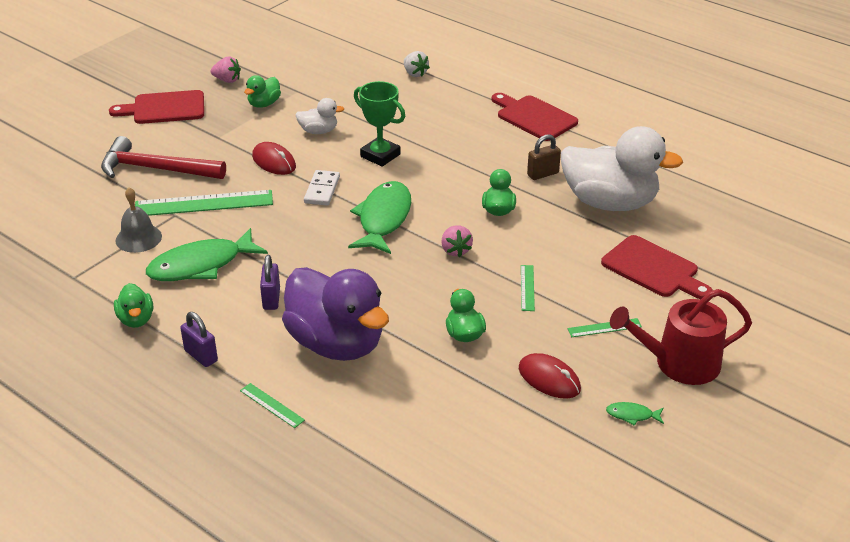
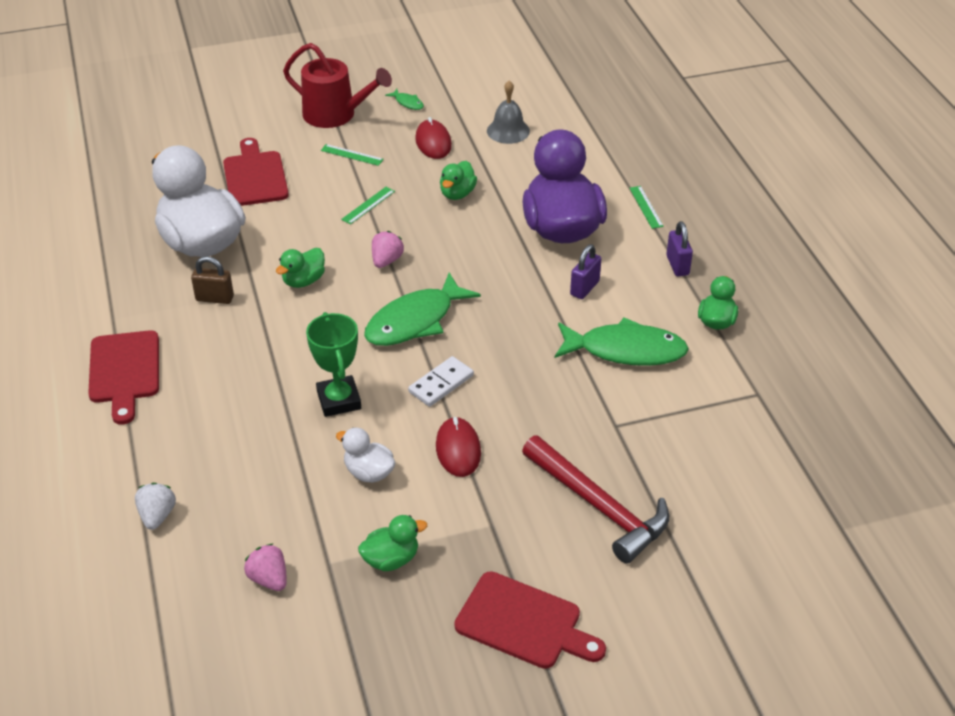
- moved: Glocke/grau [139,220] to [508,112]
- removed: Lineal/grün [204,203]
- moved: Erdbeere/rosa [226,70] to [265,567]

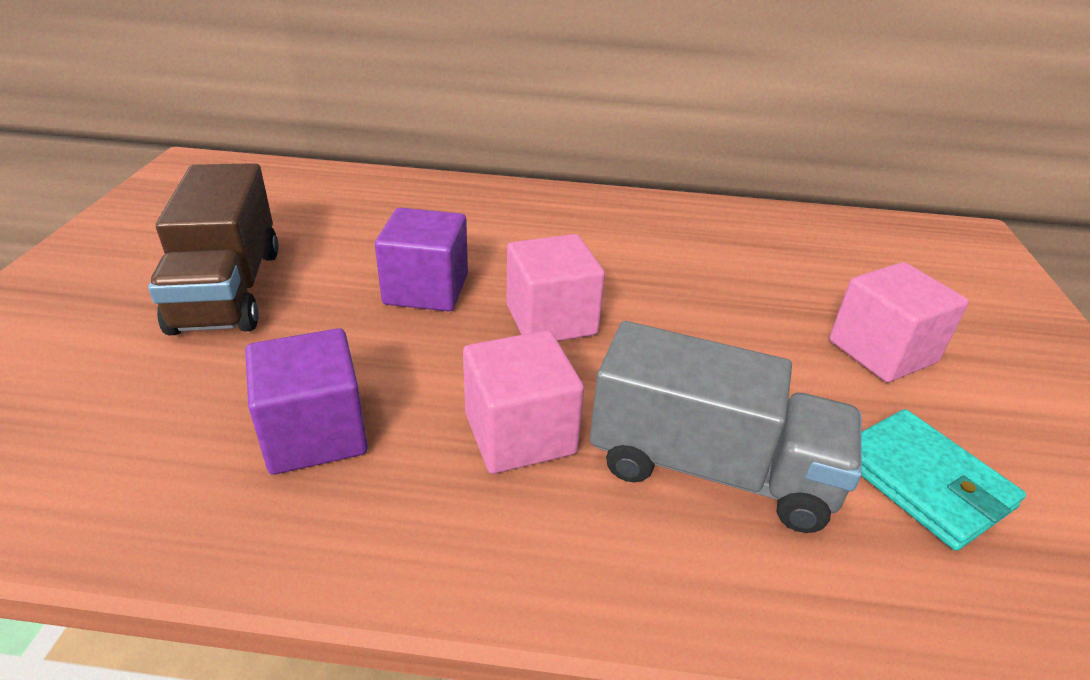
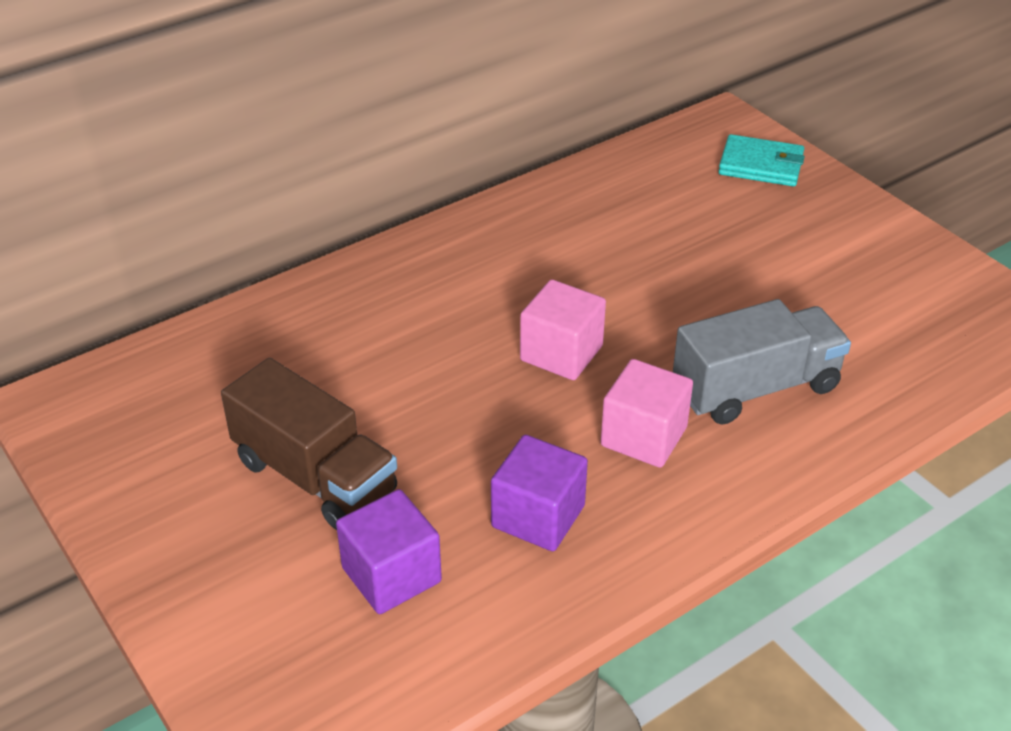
- moved: Kubus/lila [421,259] to [389,551]
- removed: Kubus/rosa [898,322]
- moved: Geldbörse/türkis [943,480] to [761,160]

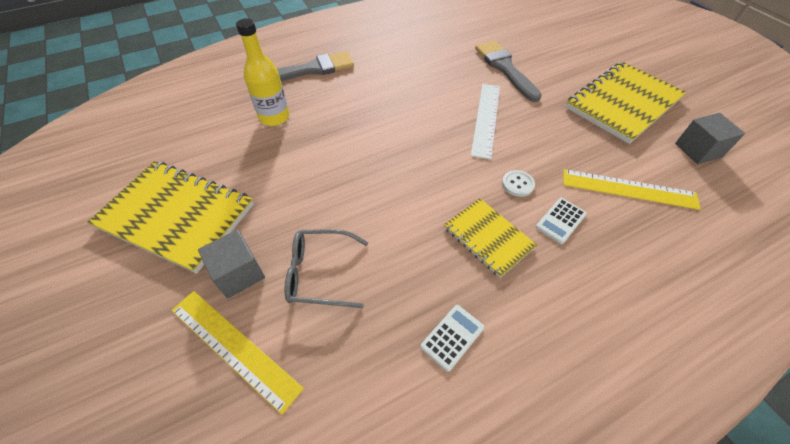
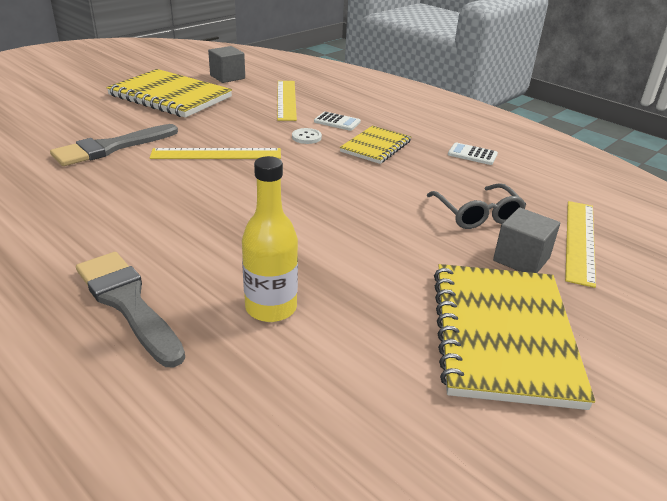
- recoloured: Lineal/weiß [485,122] to Lineal/gelb [215,153]

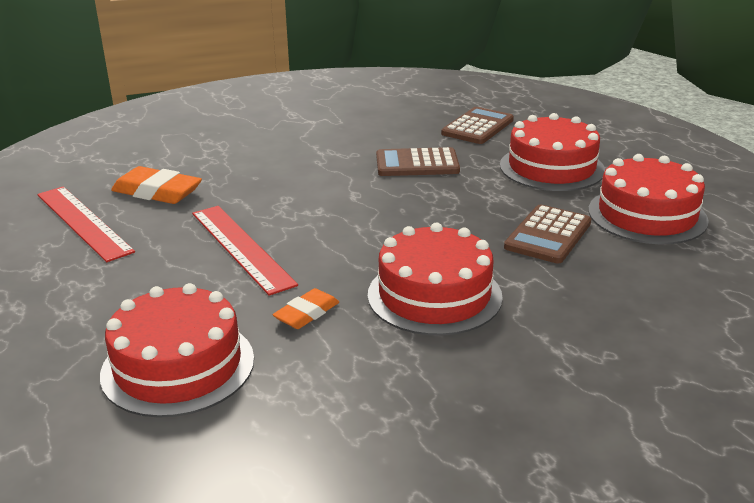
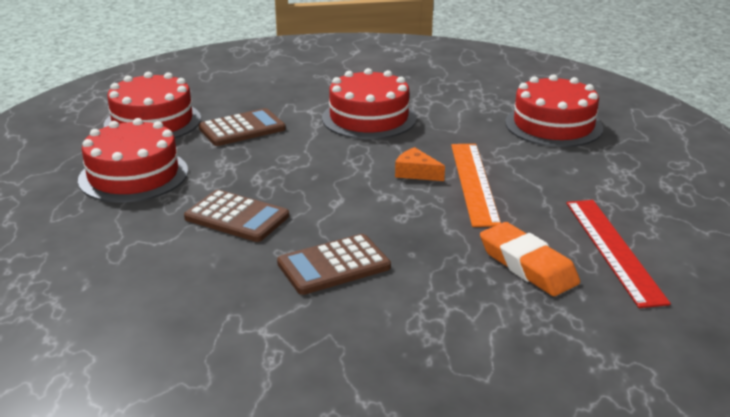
- recoloured: Lineal/rot [245,251] to Lineal/orange [476,185]
- removed: Radiergummi/orange [306,308]
- moved: Taschenrechner/braun [477,125] to [334,264]
- added: Käse/orange [420,164]

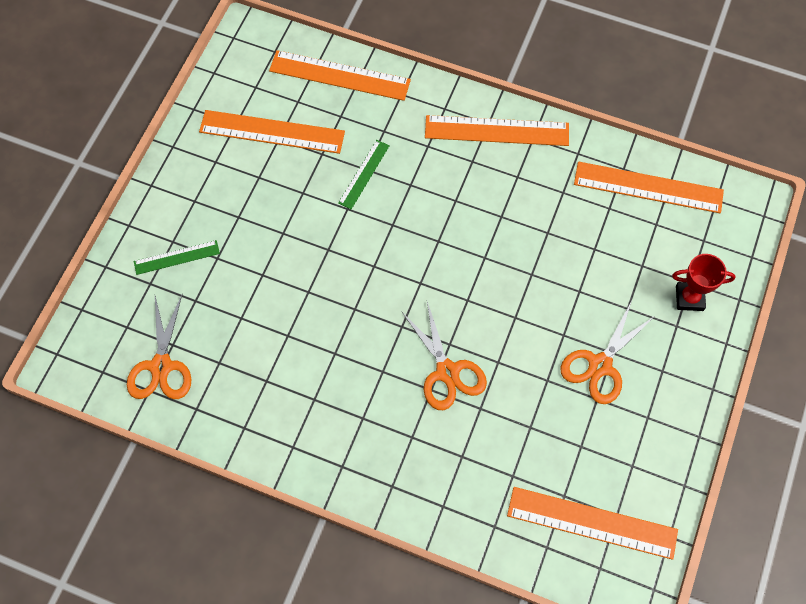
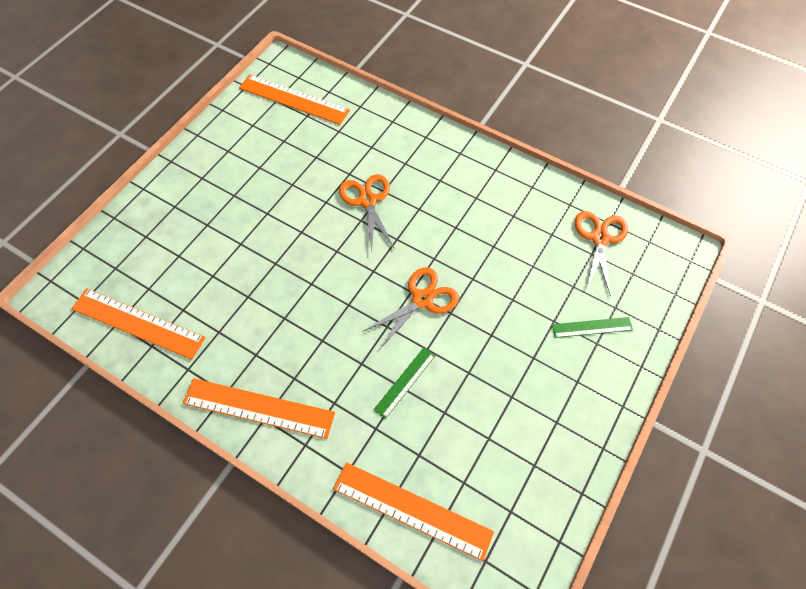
- removed: Lineal/orange [272,132]
- moved: Schere/orange [607,353] to [410,308]
- removed: Pokal/rot [704,282]

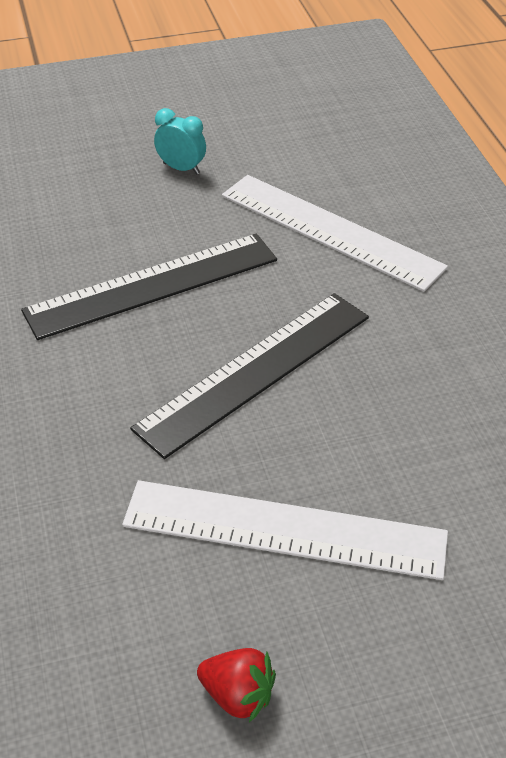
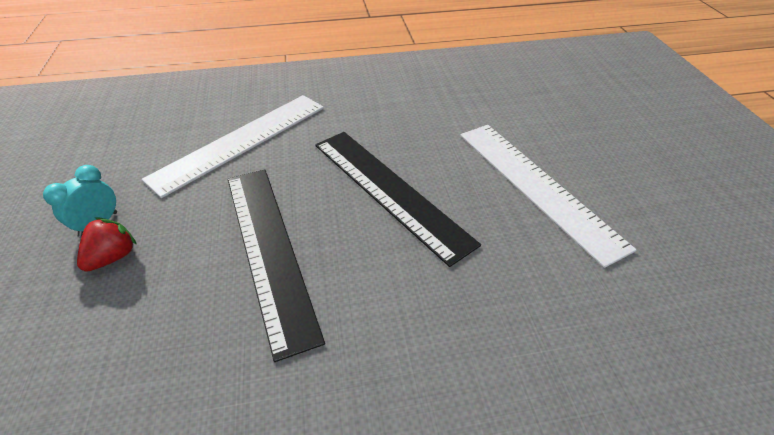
- turned: Lineal/weiß [285,530] = [548,196] 45 degrees counterclockwise
- moved: Erdbeere/rot [236,685] to [107,245]

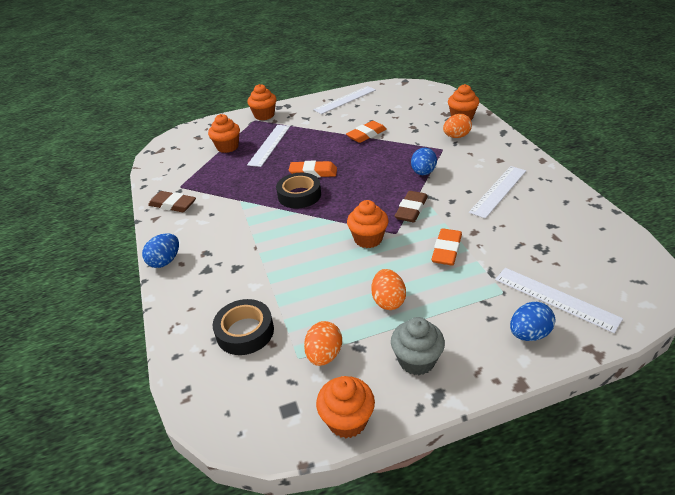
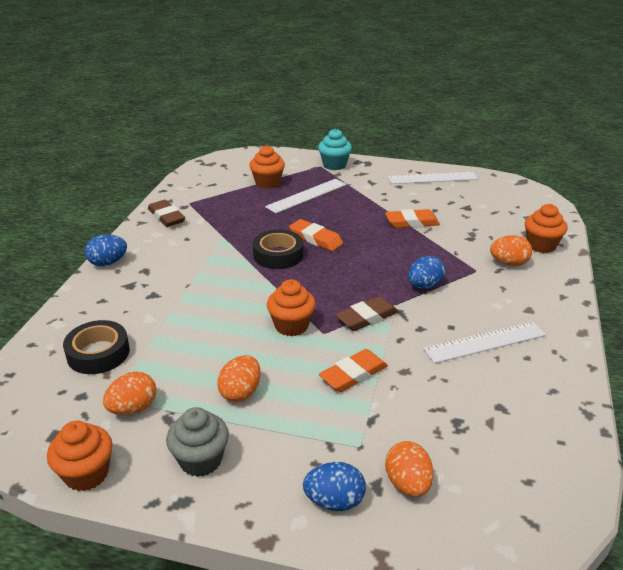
- recoloured: Muffin/orange [261,102] to Muffin/türkis [335,149]
- replaced: Lineal/weiß [559,300] to Ei/orange [409,469]

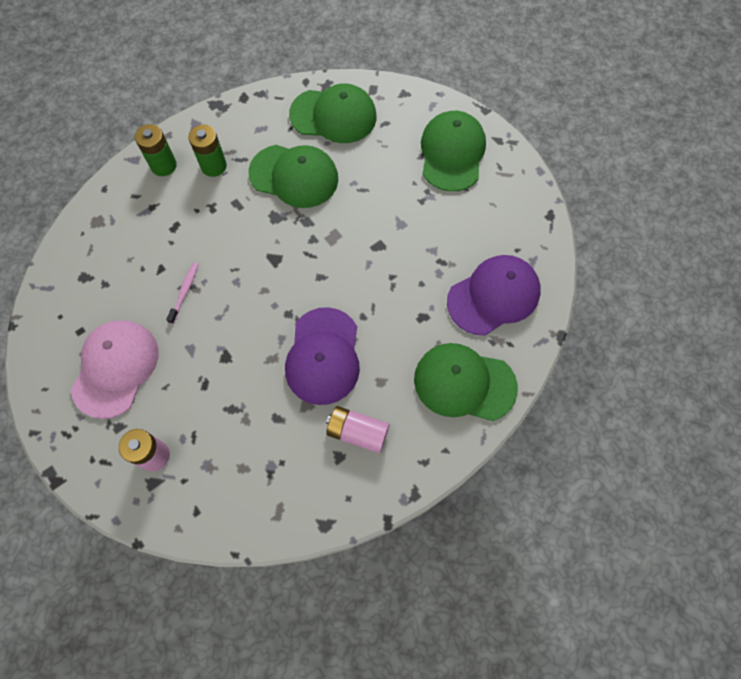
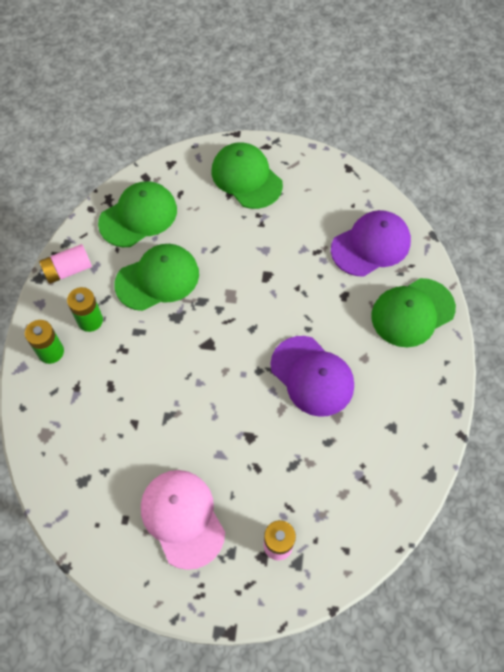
- removed: Zahnbürste/rosa [182,293]
- moved: Batterie/rosa [357,429] to [65,264]
- turned: Kappe/lila [494,295] = [371,243] 45 degrees clockwise

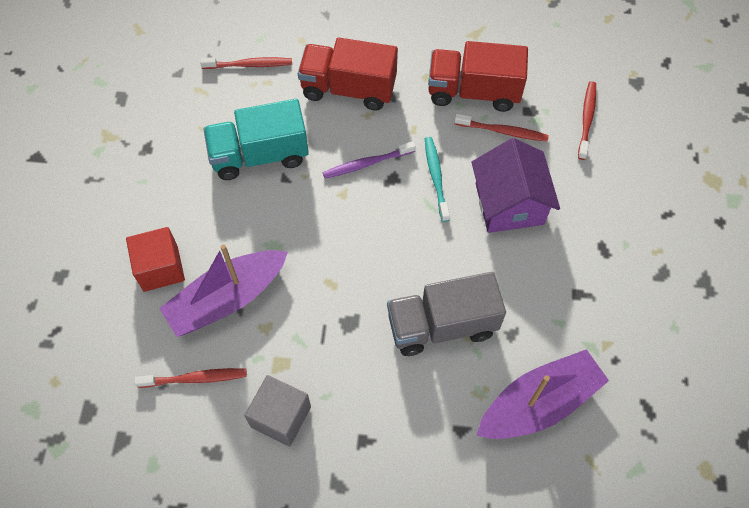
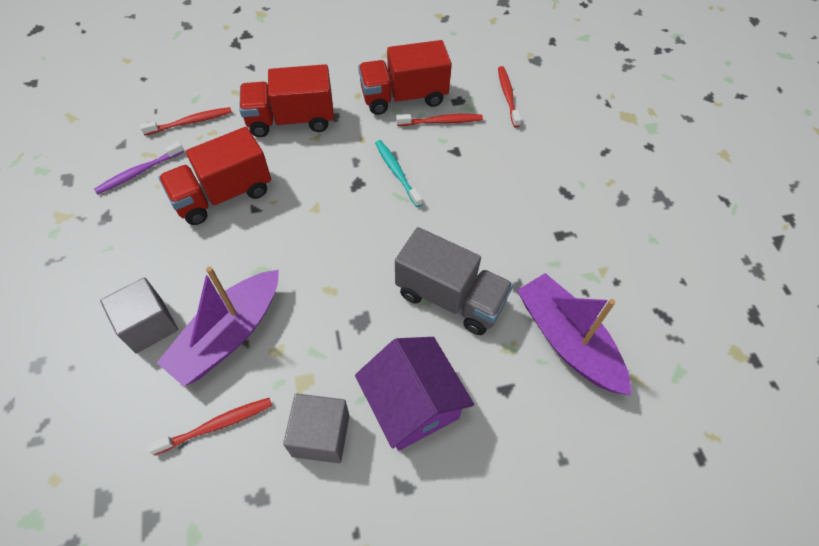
- recoloured: Kubus/rot [155,259] to Kubus/grau [139,315]
- recoloured: Lastwagen/türkis [256,139] to Lastwagen/rot [214,176]
- moved: Zahnbürste/lila [369,160] to [139,168]
- turned: Lastwagen/grau [446,314] = [454,281] 120 degrees counterclockwise
- moved: Haus/lila [516,185] to [414,394]
- turned: Boot/lila [543,394] = [574,334] 75 degrees counterclockwise

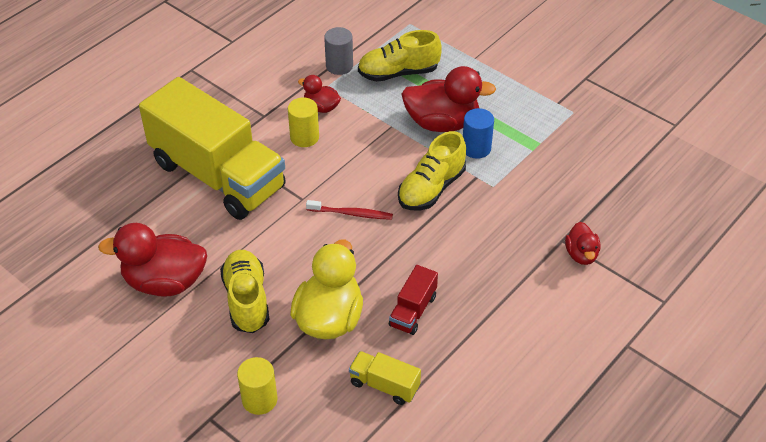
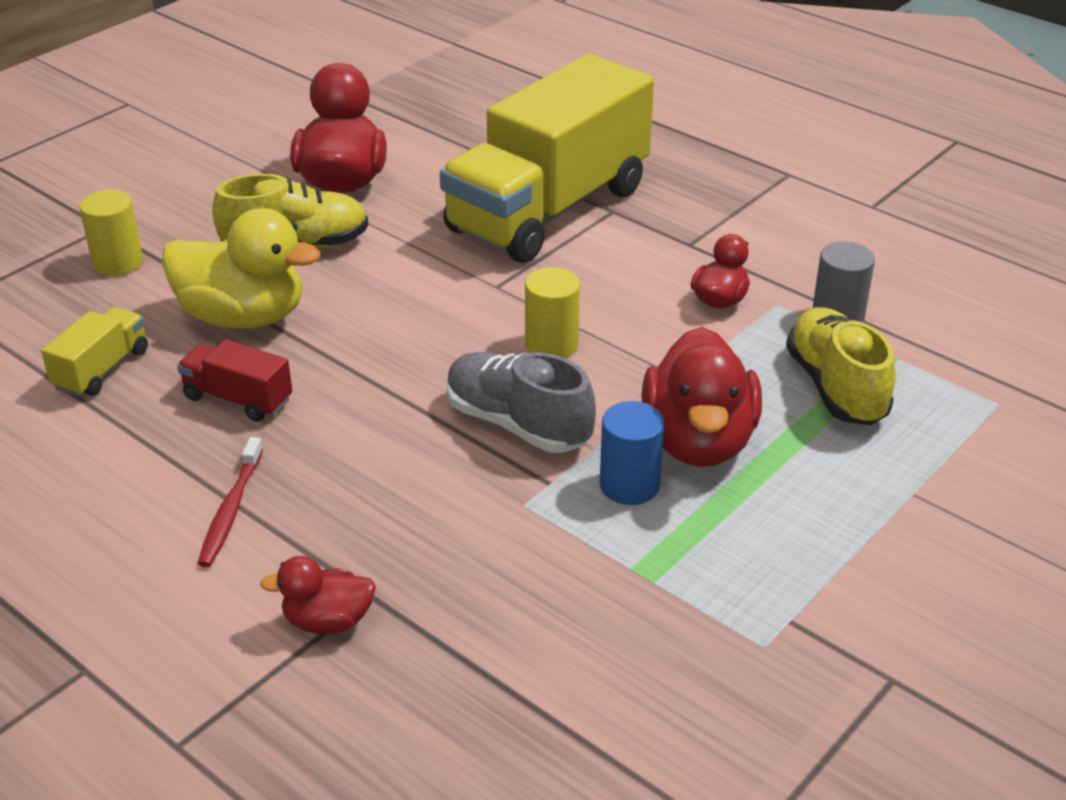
- moved: Vollzylinder/gelb [303,122] to [552,312]
- moved: Zahnbürste/rot [349,210] to [230,502]
- recoloured: Schuh/gelb [432,170] to Schuh/grau [521,402]

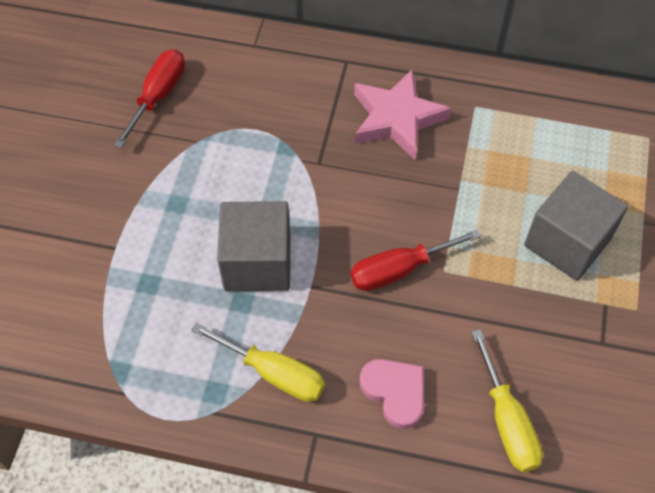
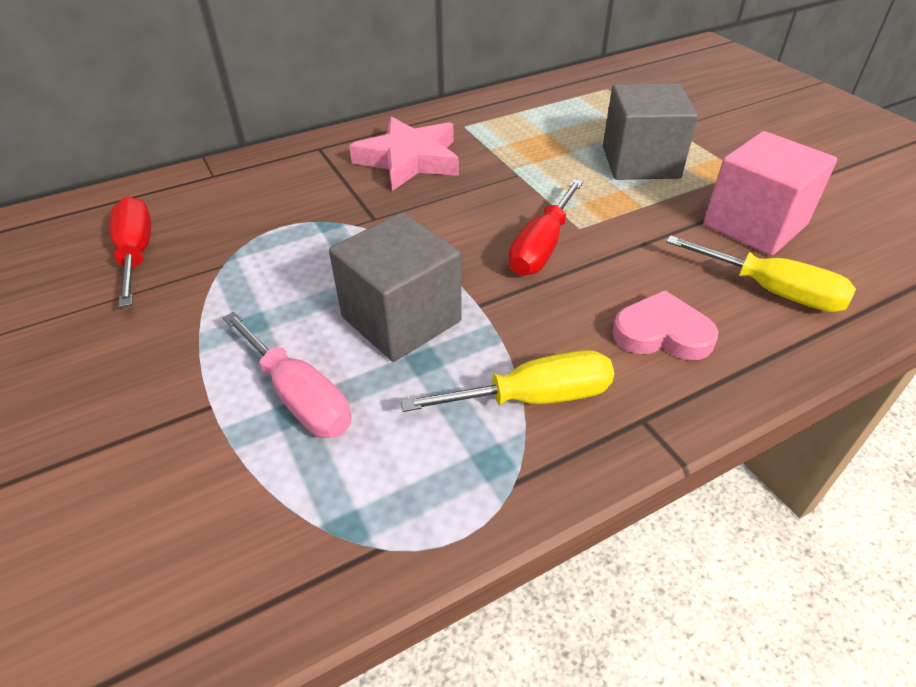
- added: Schraubenzieher/rosa [287,375]
- added: Kubus/rosa [770,193]

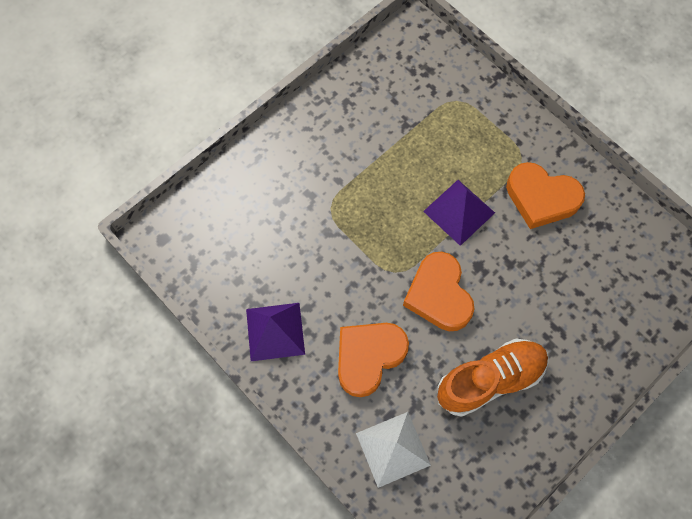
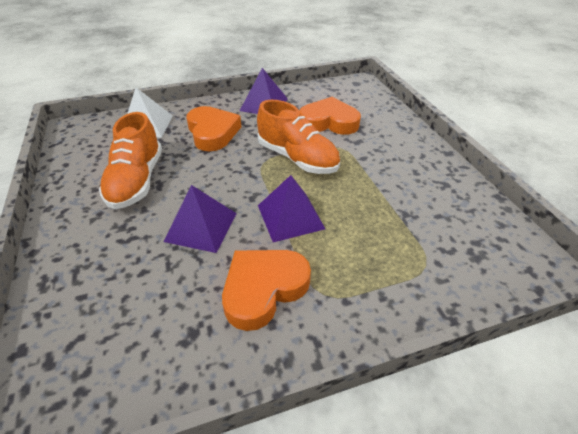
- moved: Herz/orange [438,291] to [330,116]
- added: Pyramide/lila [200,219]
- added: Schuh/orange [298,137]

